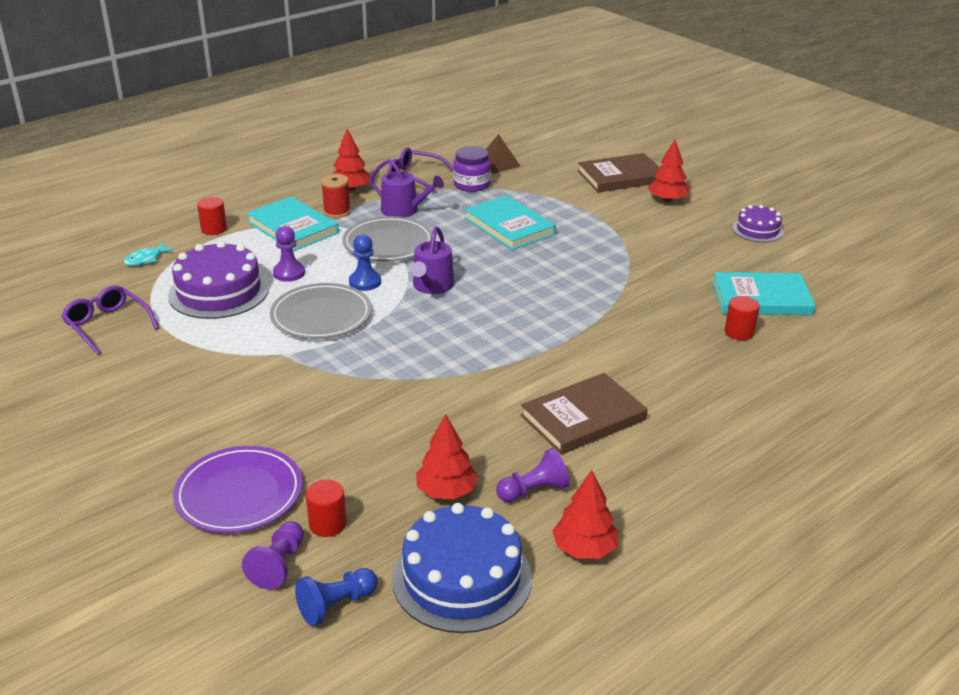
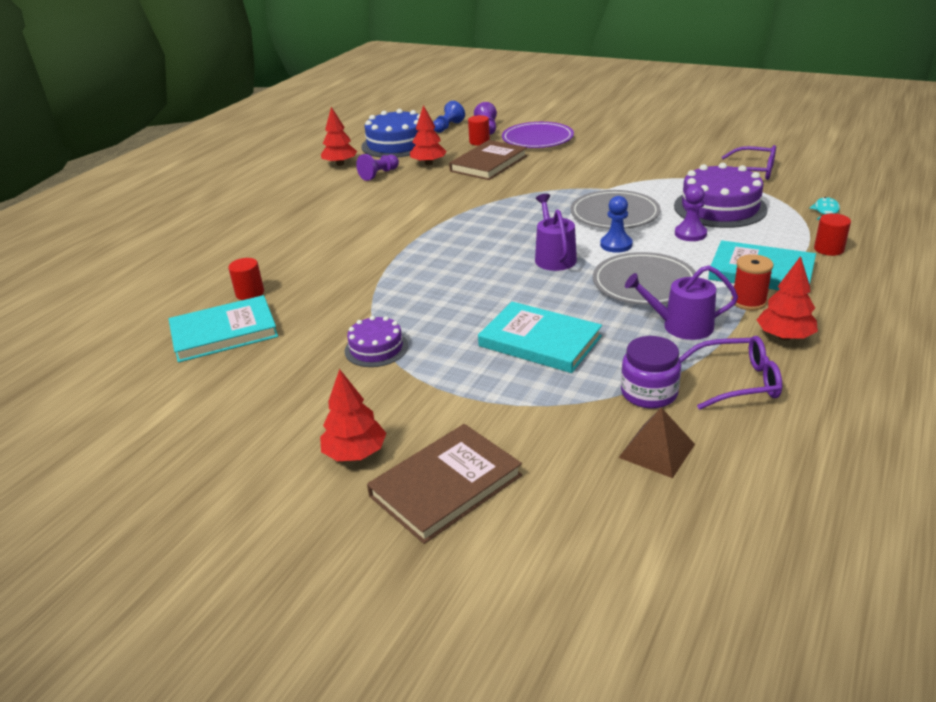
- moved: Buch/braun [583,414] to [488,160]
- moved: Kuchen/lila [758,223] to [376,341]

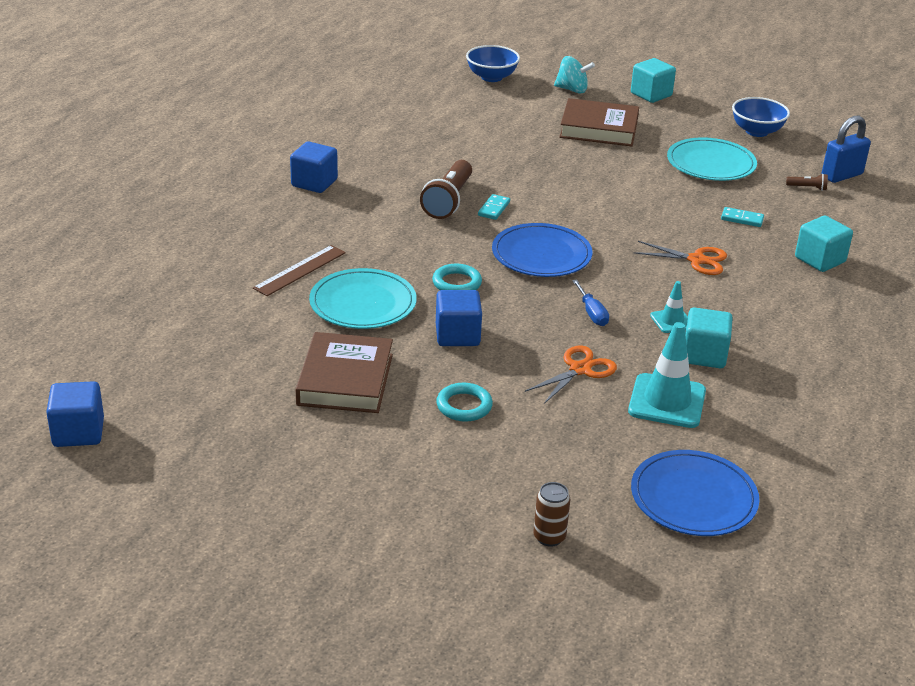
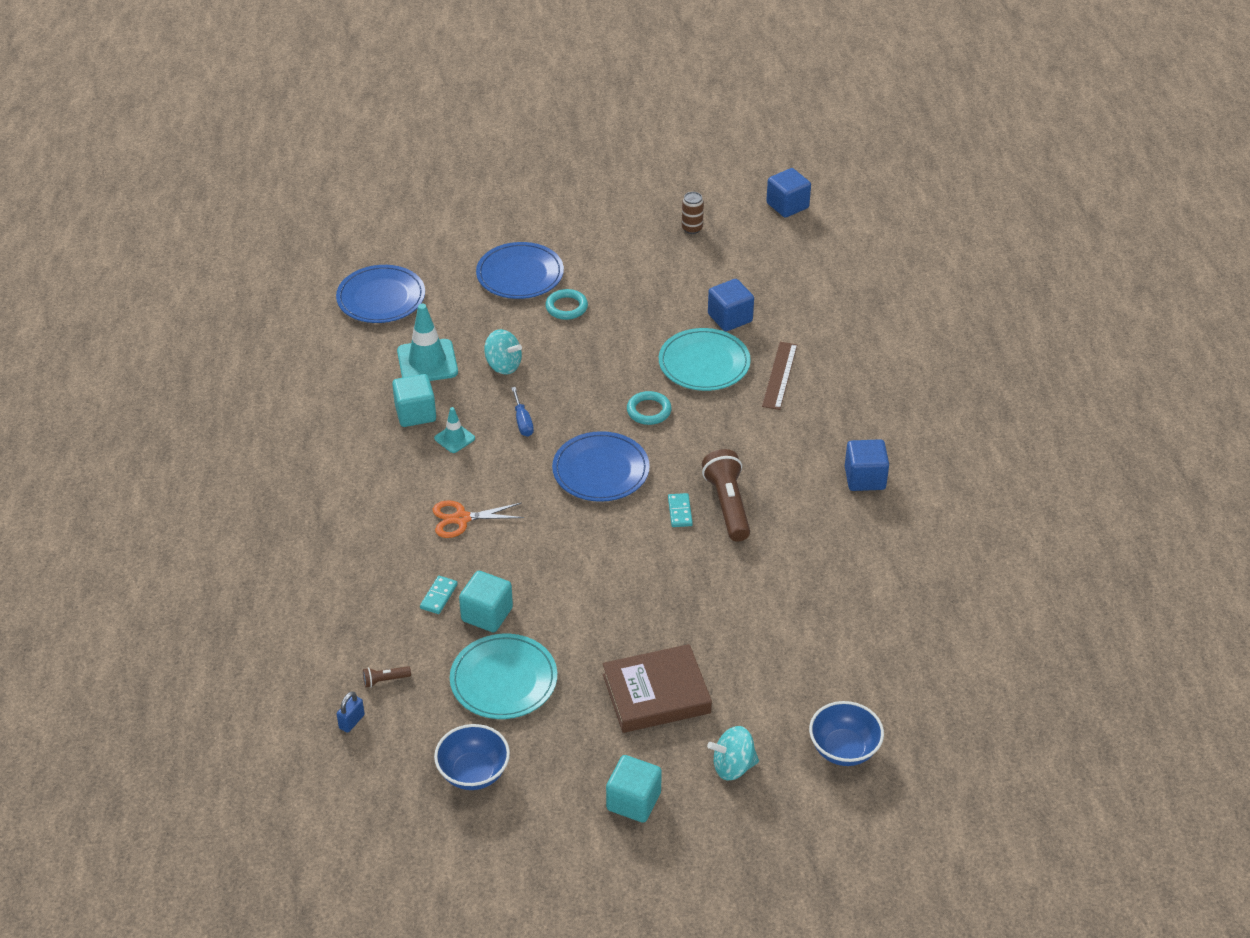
- removed: Buch/braun [344,372]
- moved: Kubus/blau [459,318] to [731,305]
- replaced: Schere/orange [571,374] to Kreisel/türkis [503,352]
- moved: Dose/braun [552,514] to [693,213]
- turned: Schraubenzieher/blau [590,303] = [522,412] 150 degrees counterclockwise
- turned: Dominostein/türkis [742,217] = [439,595] 60 degrees counterclockwise
- moved: Kubus/türkis [824,244] to [486,601]
- resized: Vorhängeschloss/blau [846,149] = [351,712] x0.54
- added: Teller/blau [520,270]

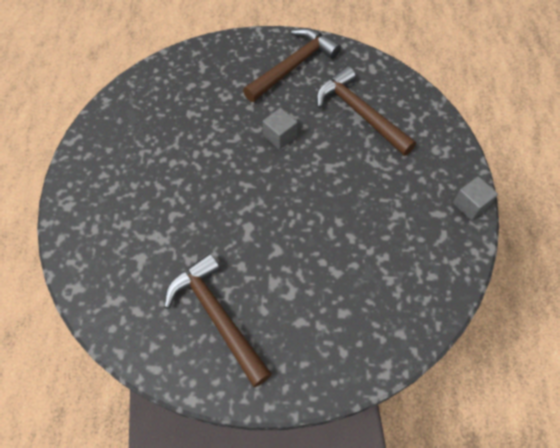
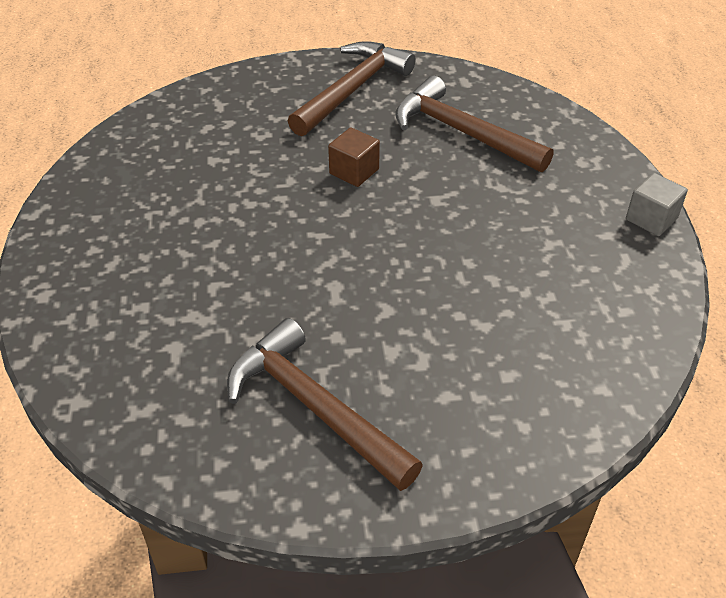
- recoloured: Kubus/grau [280,129] to Kubus/braun [354,157]

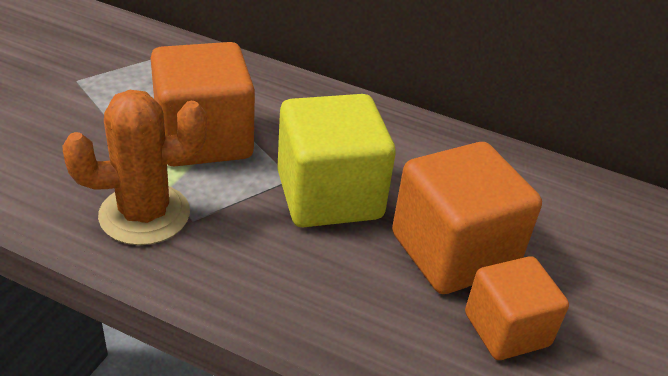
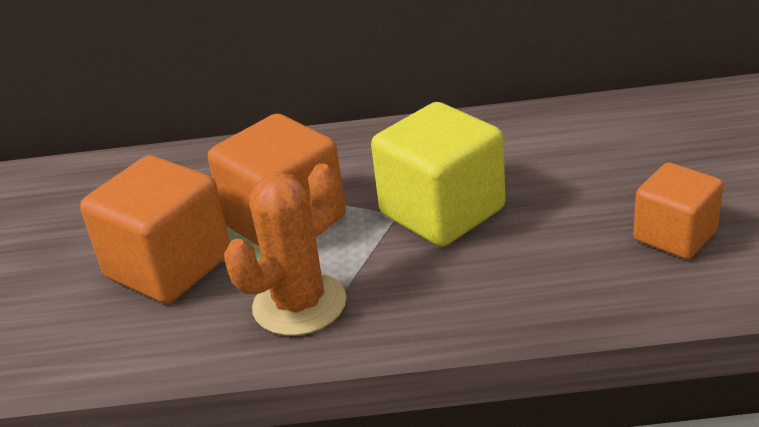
- moved: Kubus/orange [467,218] to [155,229]

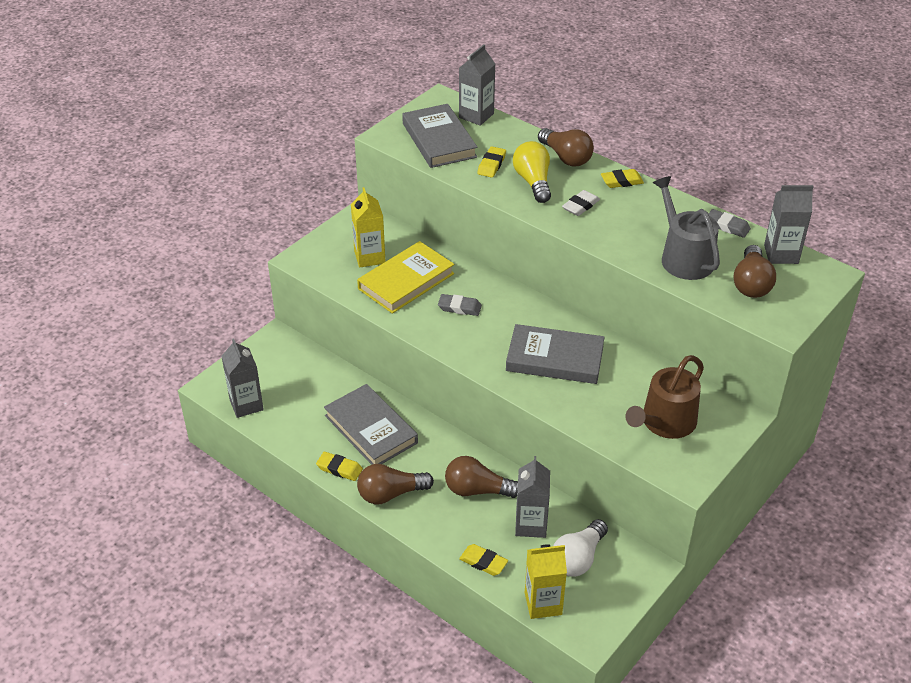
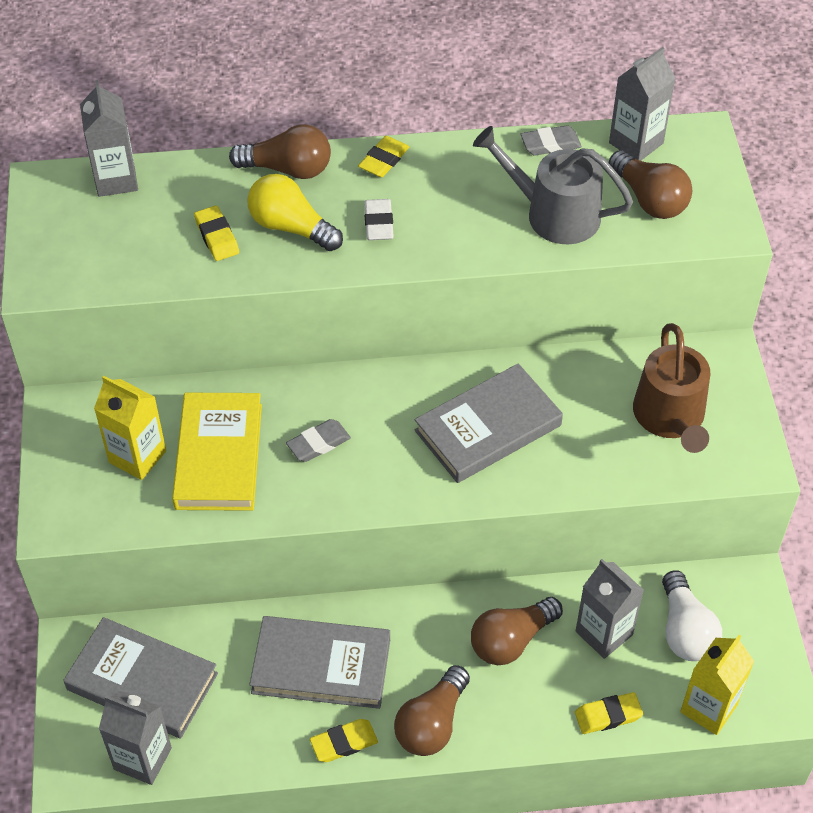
- moved: Buch/grau [439,136] to [140,677]

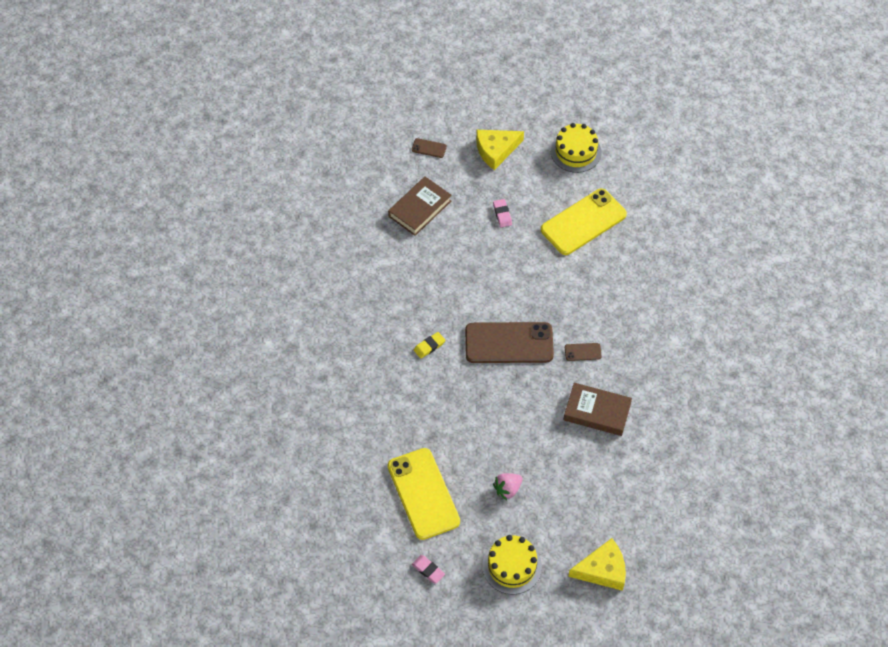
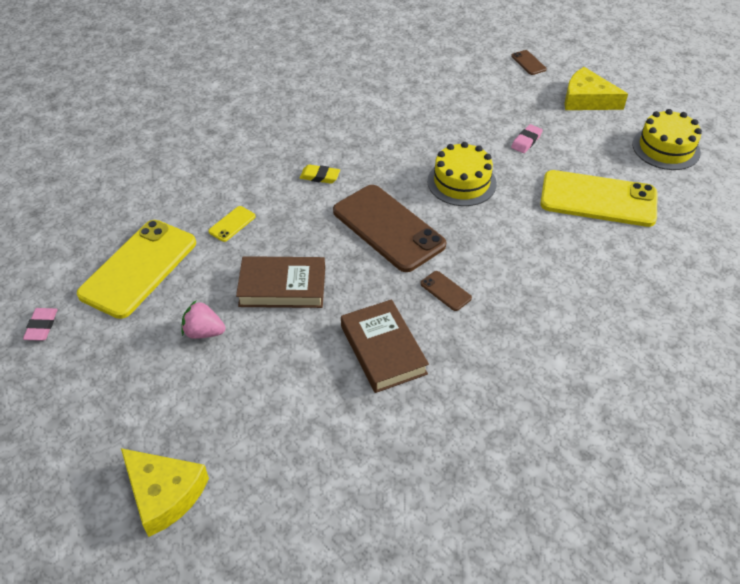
- moved: Buch/braun [419,206] to [280,282]
- moved: Kuchen/gelb [512,565] to [462,174]
- added: Handy/gelb [232,224]

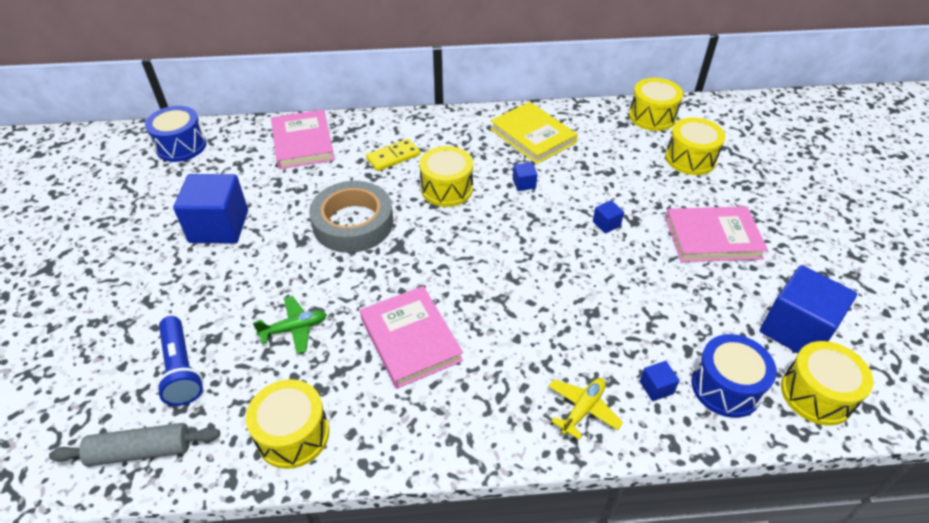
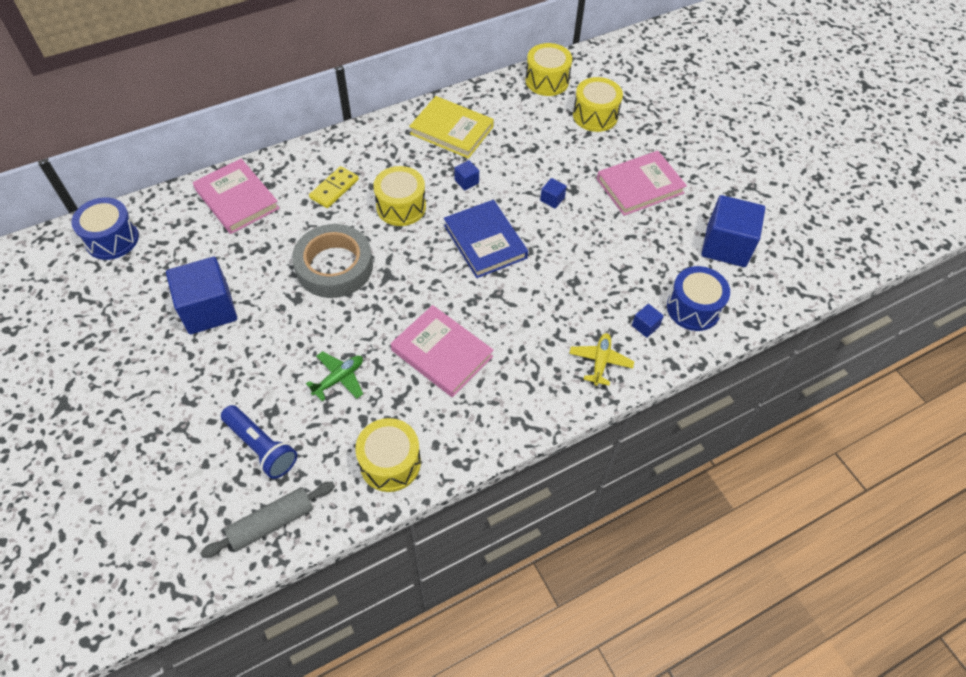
- removed: Trommel/gelb [827,383]
- added: Buch/blau [486,239]

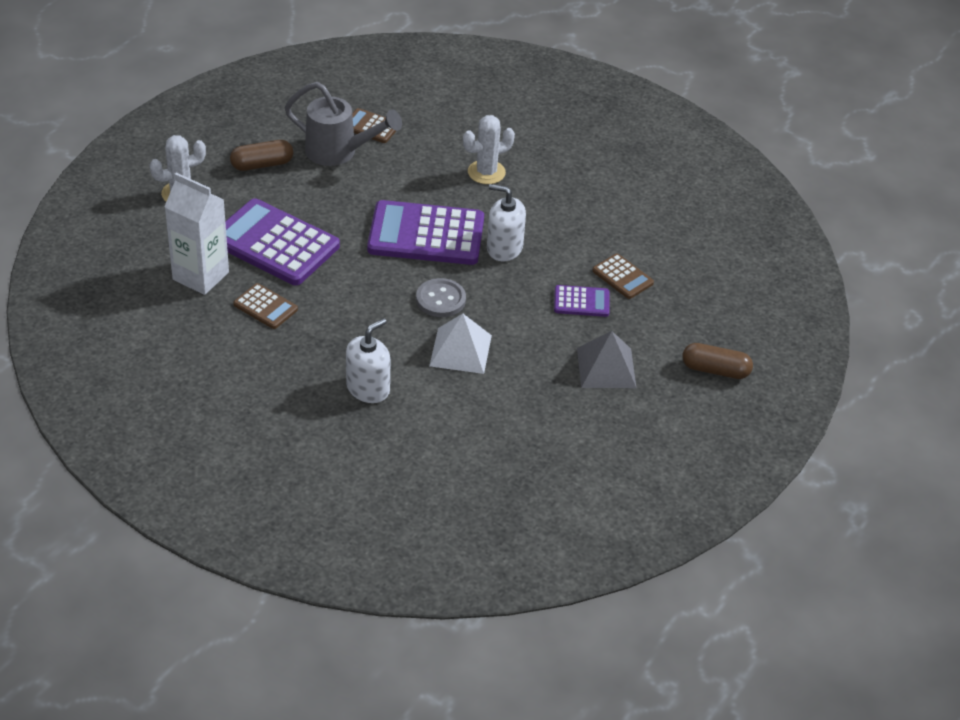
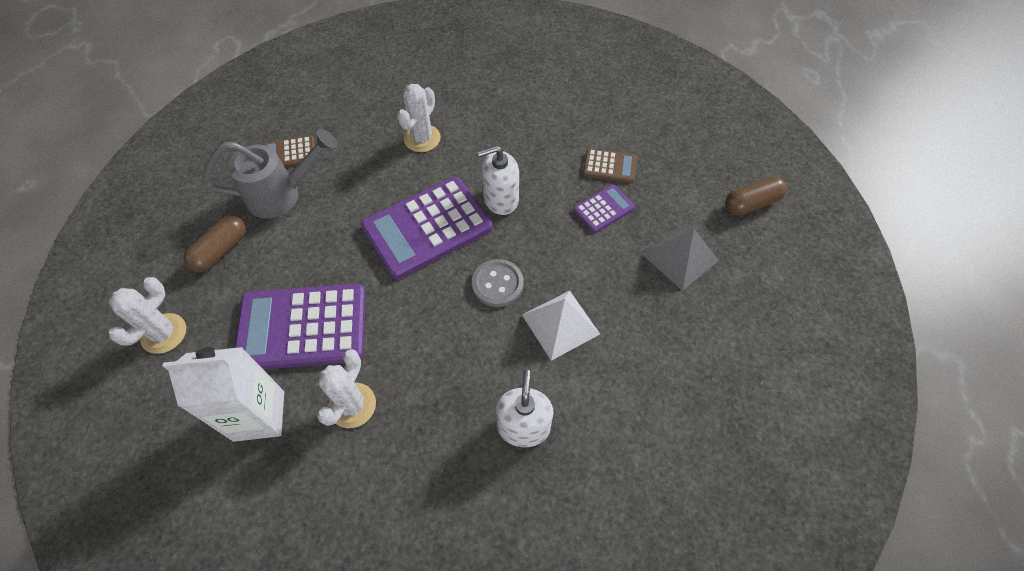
- replaced: Taschenrechner/braun [265,306] to Kaktus/weiß [346,388]

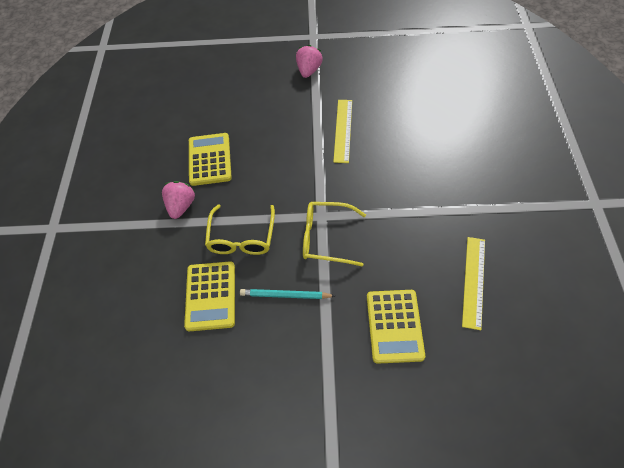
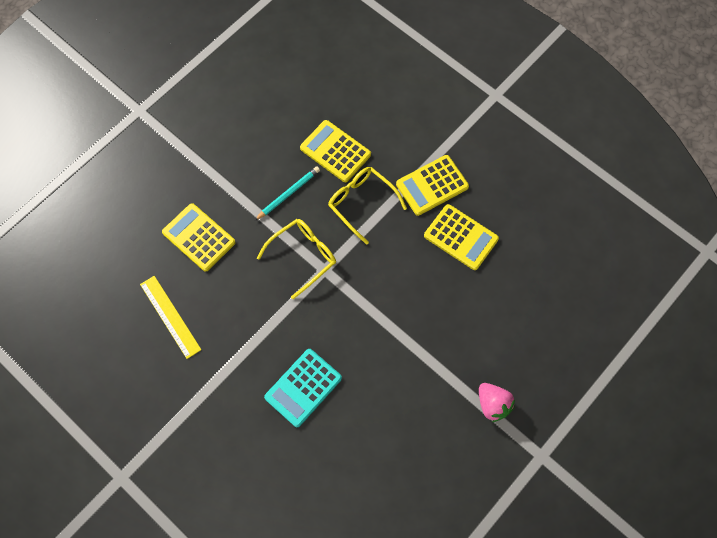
- replaced: Erdbeere/rosa [178,200] to Taschenrechner/gelb [432,185]
- removed: Lineal/gelb [342,131]
- added: Taschenrechner/türkis [303,388]

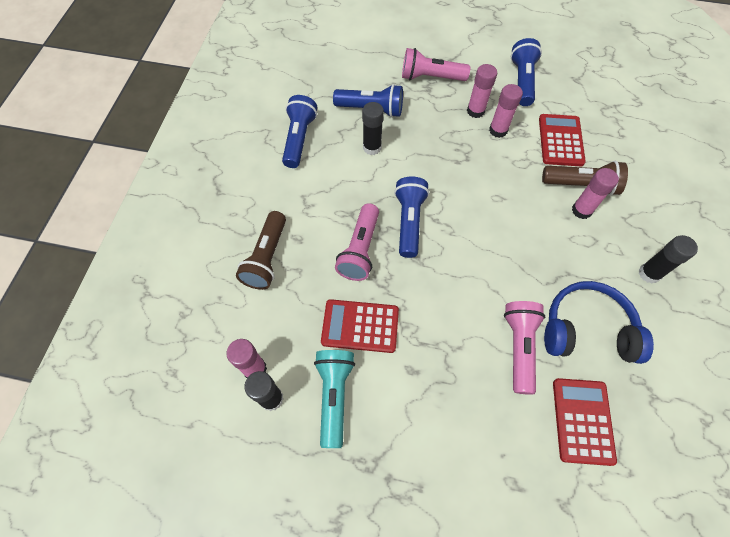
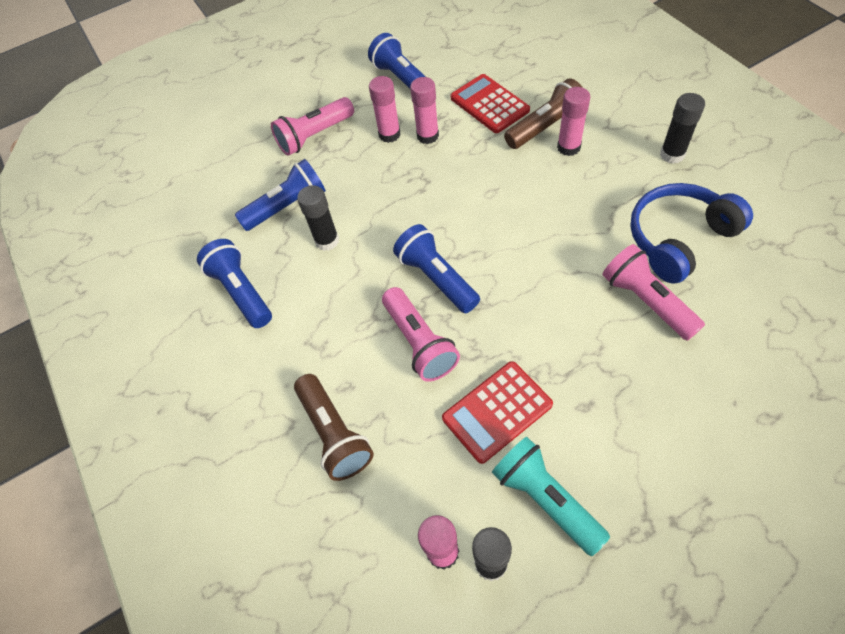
- removed: Taschenrechner/rot [585,422]

